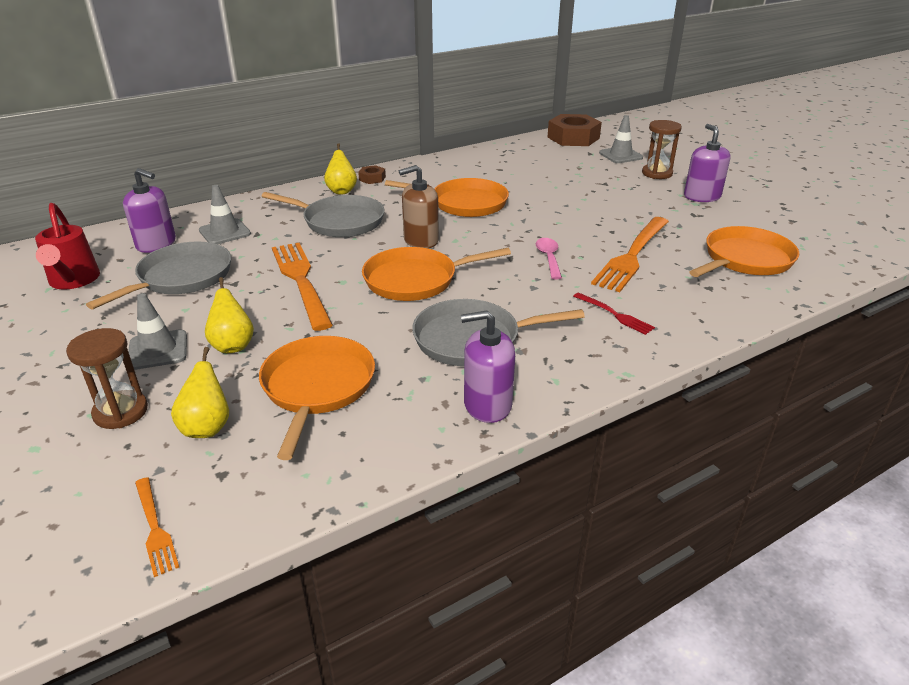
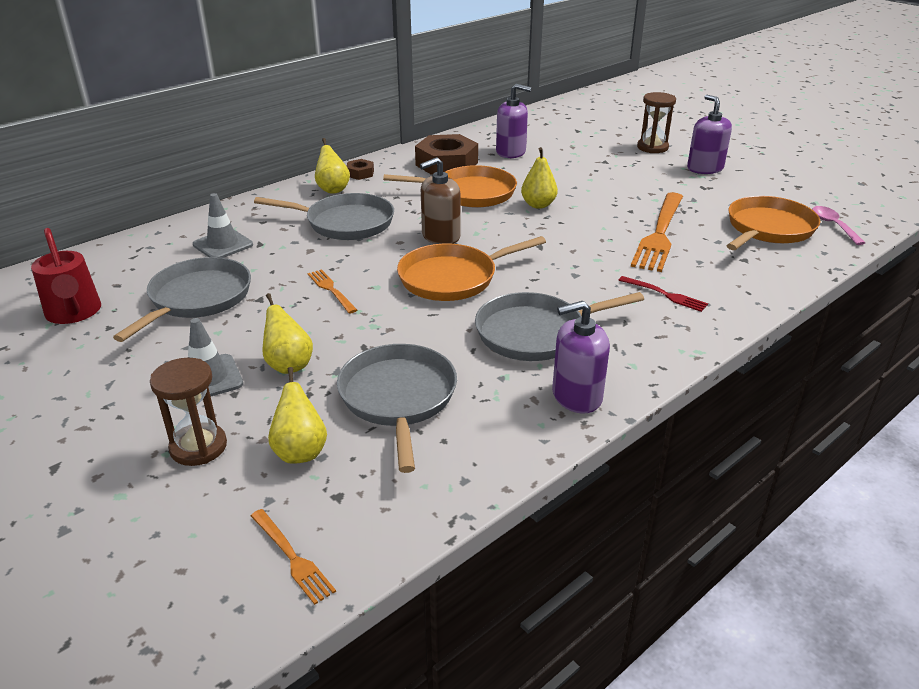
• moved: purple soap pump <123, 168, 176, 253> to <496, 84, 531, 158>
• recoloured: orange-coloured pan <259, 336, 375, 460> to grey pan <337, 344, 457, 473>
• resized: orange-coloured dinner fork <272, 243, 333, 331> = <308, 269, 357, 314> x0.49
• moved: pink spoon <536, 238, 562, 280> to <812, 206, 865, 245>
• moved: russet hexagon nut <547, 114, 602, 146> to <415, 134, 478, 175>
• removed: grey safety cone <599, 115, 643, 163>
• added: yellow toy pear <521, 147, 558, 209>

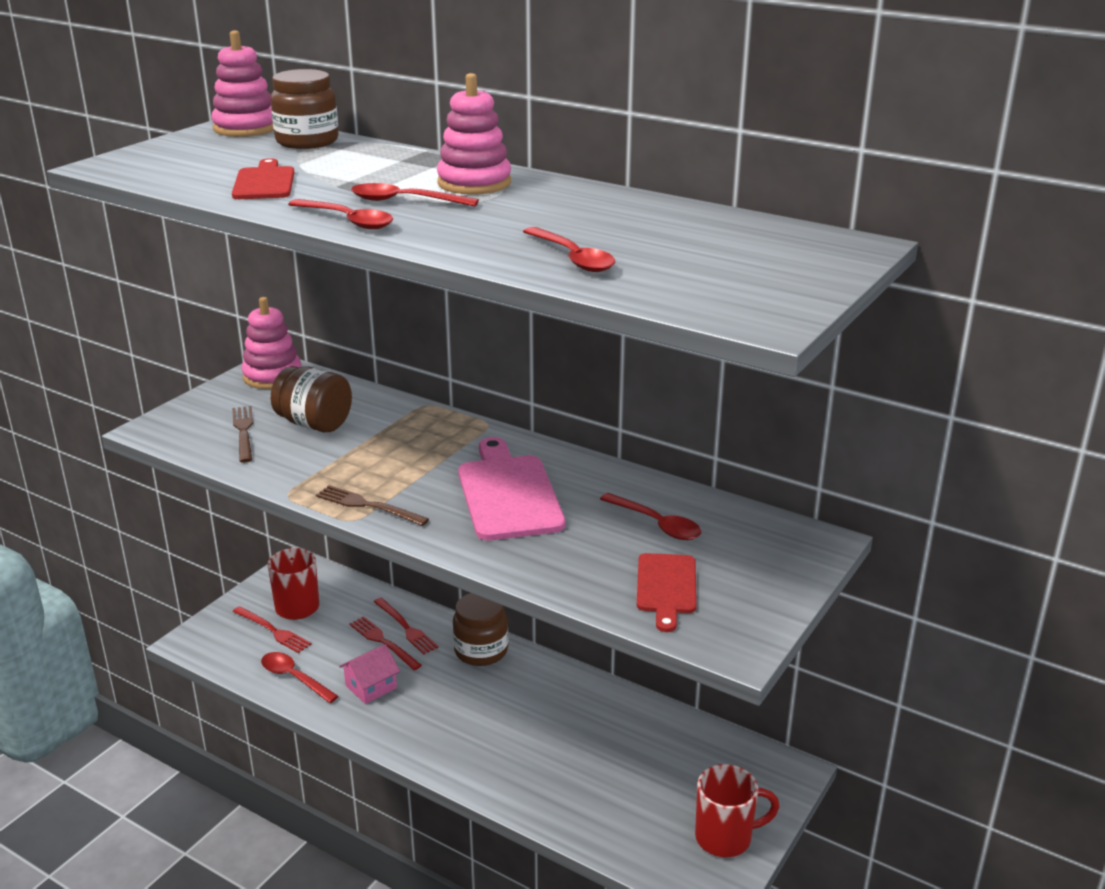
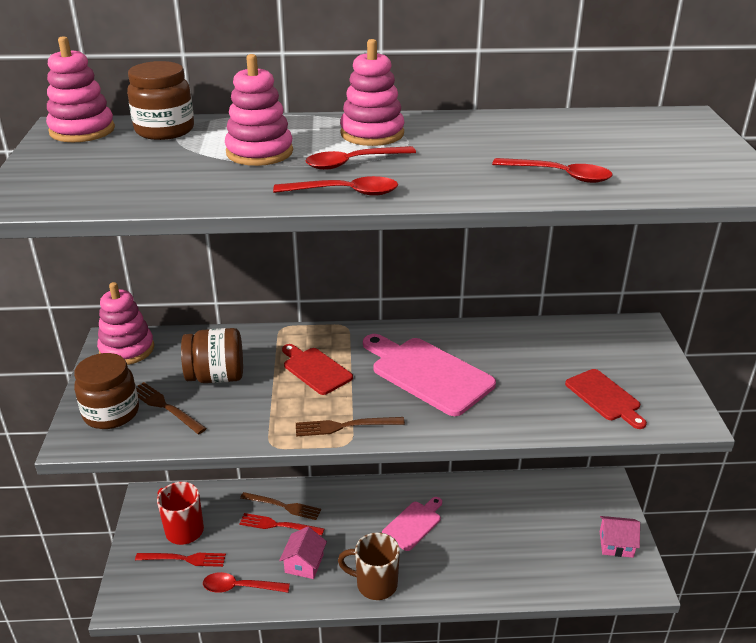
• moved: scarlet cutting board <232, 158, 294, 199> to <282, 344, 353, 395>
• recoloured: scarlet dinner fork <374, 598, 438, 655> to russet dinner fork <240, 492, 321, 520>
• moved: russet jam jar <453, 593, 508, 666> to <74, 353, 139, 429>
• removed: scarlet spoon <600, 493, 701, 540>
• replaced: scarlet coffee mug <695, 764, 779, 857> to pink house <600, 516, 640, 558>
• added: pink ring stacker <225, 54, 293, 166>
• added: russet coffee mug <338, 532, 400, 600>
• added: pink cutting board <382, 497, 442, 551>

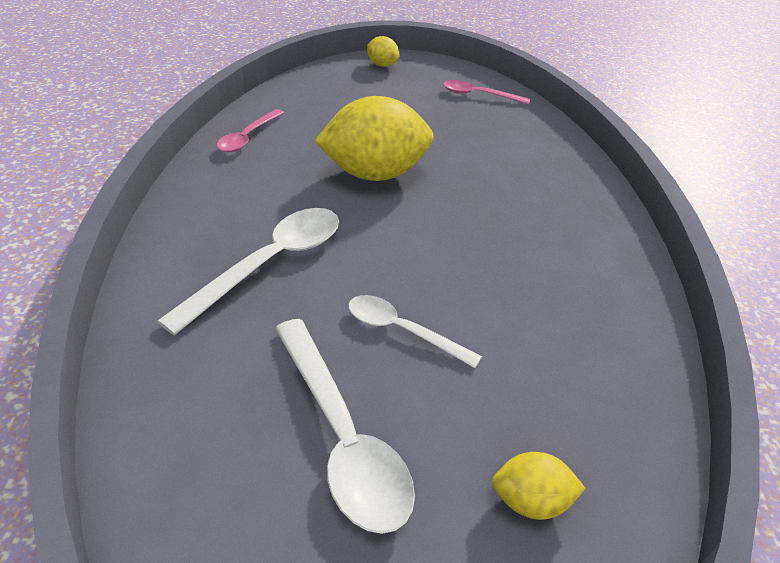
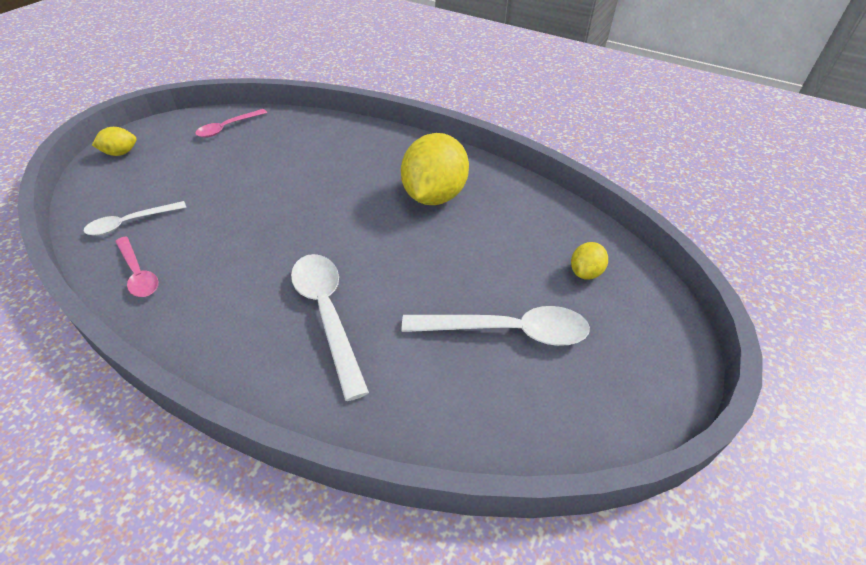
• moved: yellow toy lemon <314, 96, 434, 181> to <401, 133, 469, 205>
• moved: snow-white spoon <348, 295, 482, 368> to <84, 201, 186, 236>

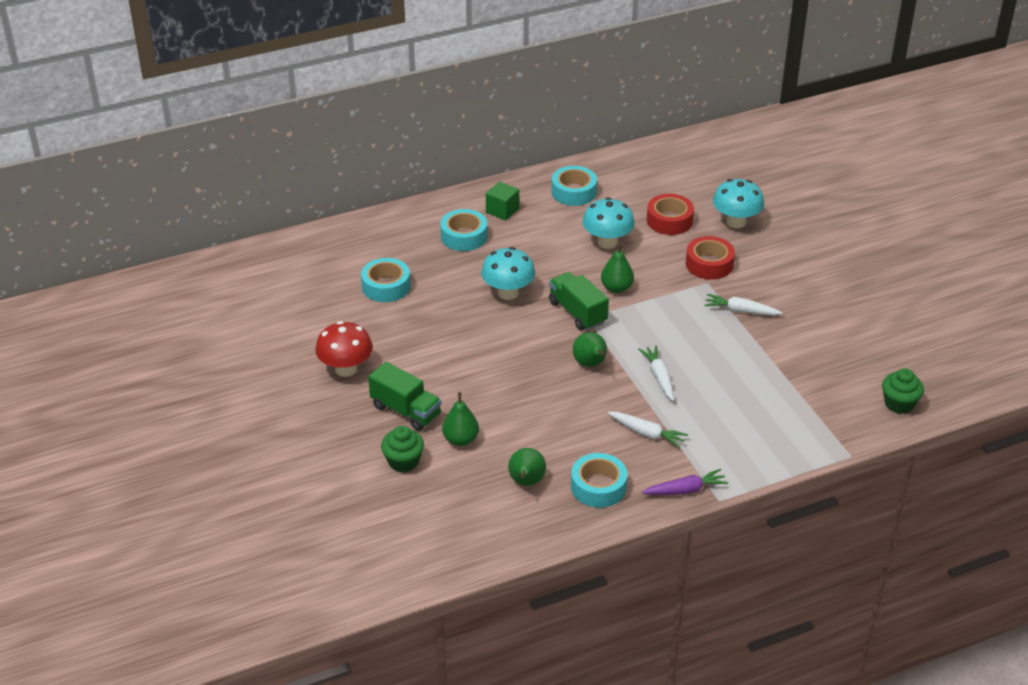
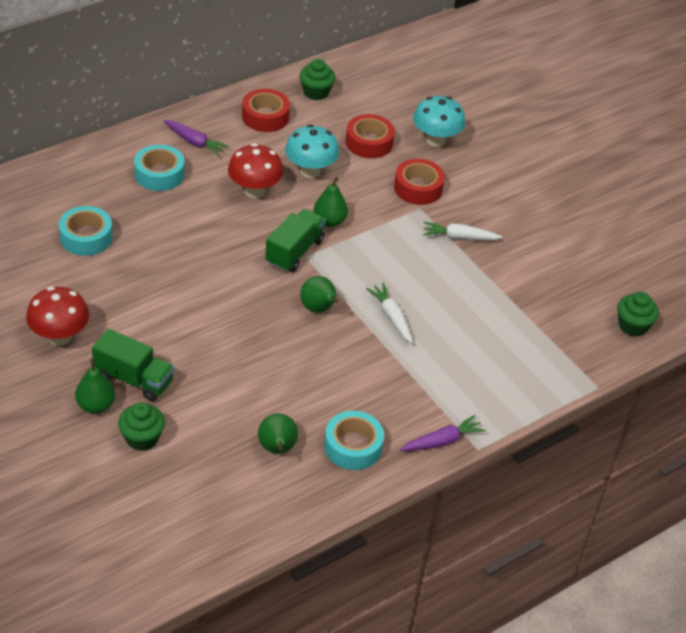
• moved: green toy pear <442, 392, 479, 446> to <75, 358, 115, 413>
• removed: aqua toadstool <481, 247, 535, 300>
• replaced: green solid cube <486, 182, 519, 221> to purple carrot <163, 120, 229, 156>
• turned: green lorry <549, 272, 609, 331> = <265, 209, 326, 272> 75 degrees clockwise
• recoloured: aqua tape <552, 166, 597, 206> to scarlet tape <242, 89, 290, 132>
• removed: snow-white carrot <608, 412, 688, 448>
• added: scarlet toadstool <228, 143, 283, 198>
• added: green muffin <299, 59, 335, 100>

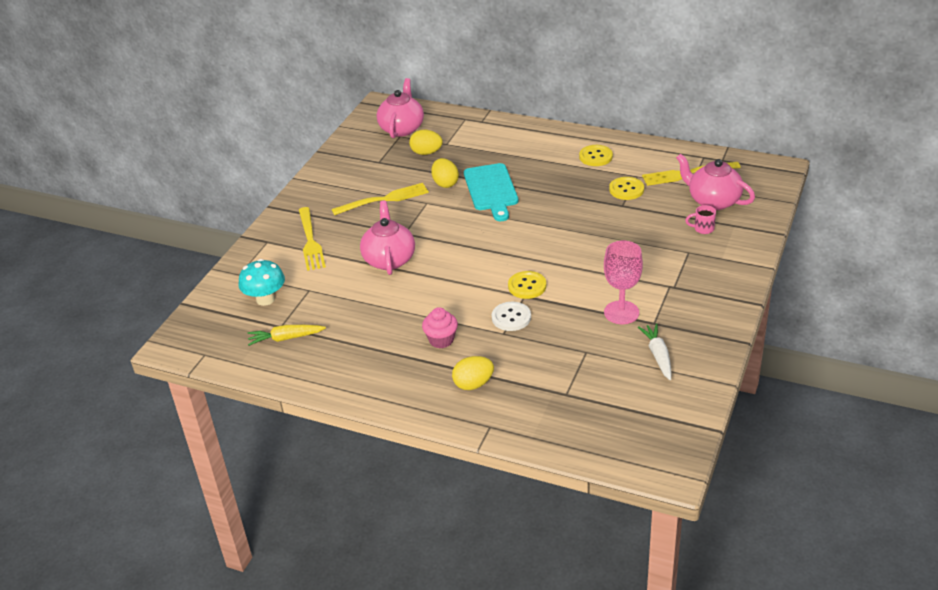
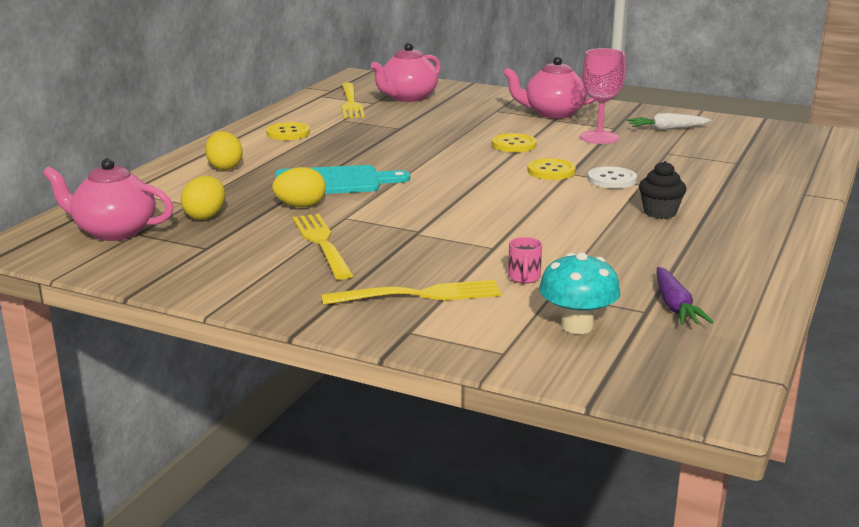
• recoloured: yellow carrot <248, 325, 326, 346> to purple carrot <657, 267, 713, 325>
• moved: pink china teapot <360, 201, 415, 275> to <503, 57, 596, 119>
• recoloured: pink muffin <422, 307, 458, 348> to black muffin <639, 161, 687, 219>
• moved: yellow toy egg <452, 356, 494, 390> to <205, 131, 243, 170>
• moved: yellow shirt button <609, 177, 644, 200> to <492, 133, 537, 152>
• moved: pink coffee mug <685, 205, 716, 234> to <508, 237, 542, 283>

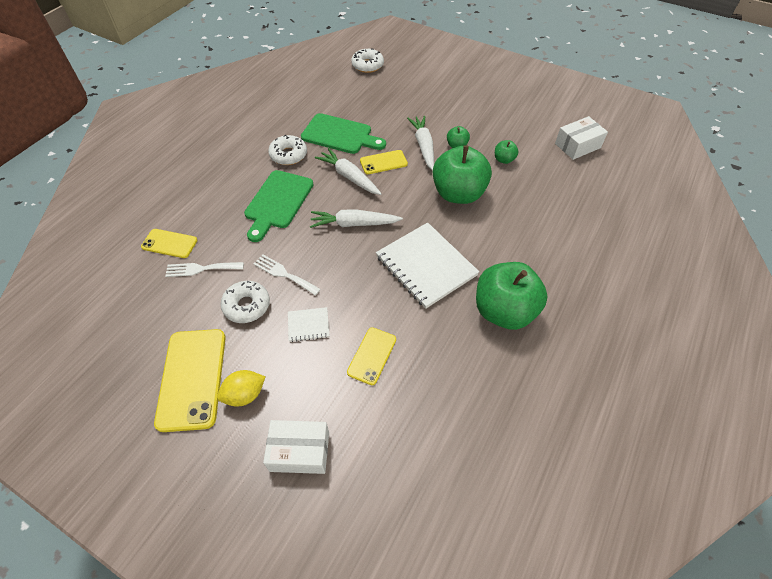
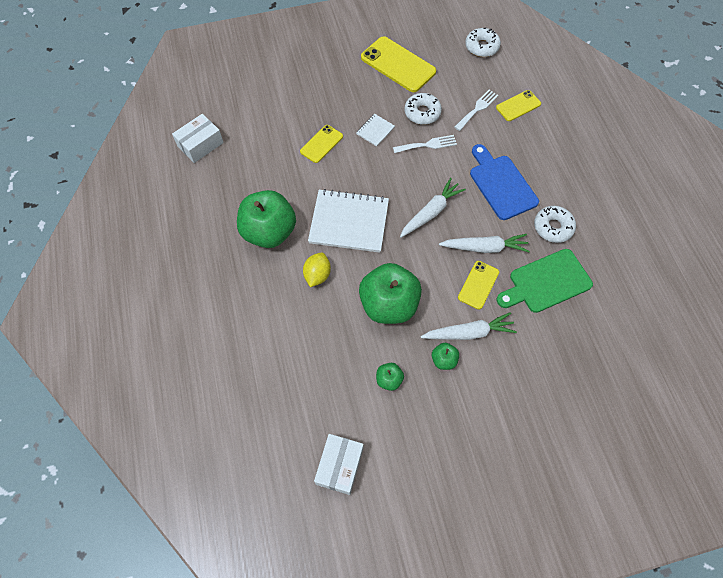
• moved: yellow toy lemon <217, 370, 265, 406> to <303, 253, 331, 287>
• recoloured: green cutting board <244, 170, 314, 242> to royal blue cutting board <470, 144, 539, 220>
• moved: snow-white package <263, 420, 329, 474> to <172, 114, 224, 163>
• turned: yellow phone <347, 327, 396, 385> = <300, 125, 343, 163> 60 degrees clockwise
• moved: snow-white donut <351, 49, 384, 73> to <465, 27, 501, 57>
• turned: snow-white carrot <407, 116, 434, 171> = <421, 312, 517, 340> 45 degrees counterclockwise

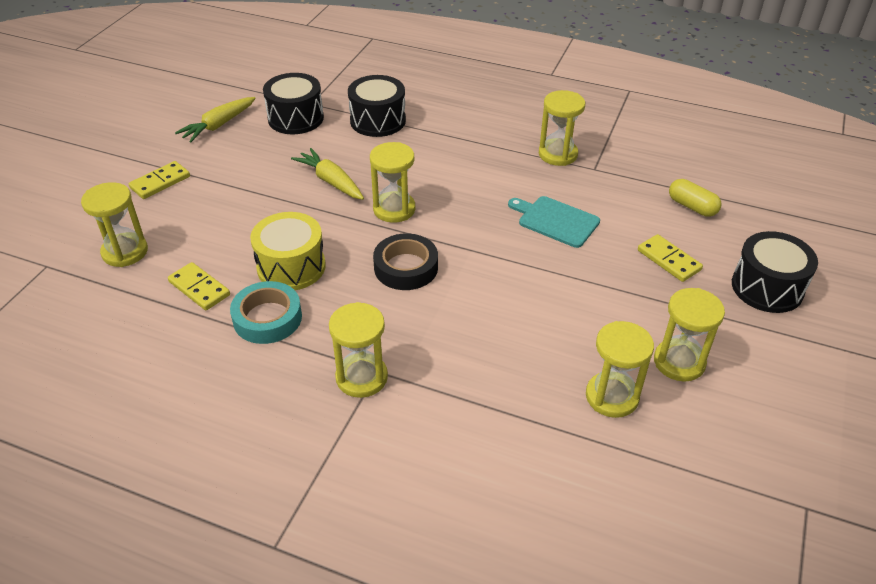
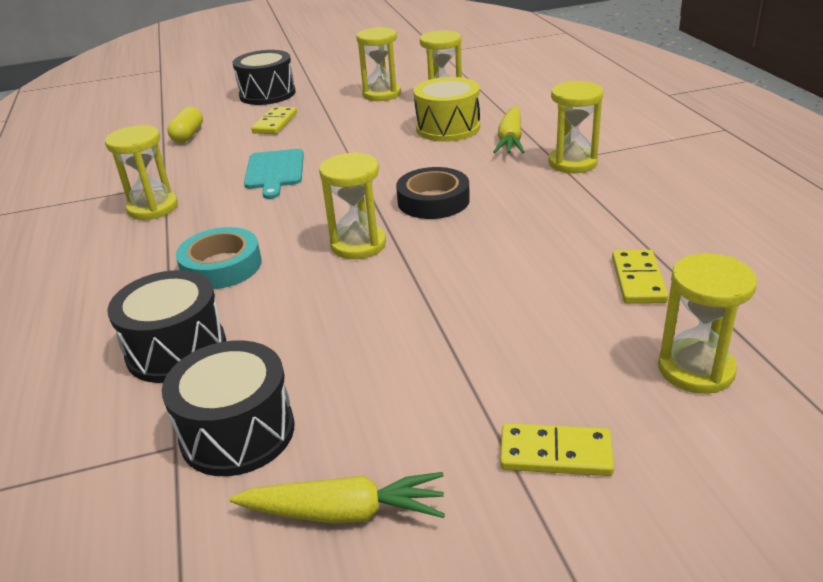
• moved: aqua tape <230, 281, 302, 344> to <176, 227, 262, 289>
• moved: yellow snare drum <250, 212, 326, 290> to <414, 77, 480, 142>
• moved: yellow carrot <291, 148, 364, 200> to <493, 106, 524, 153>

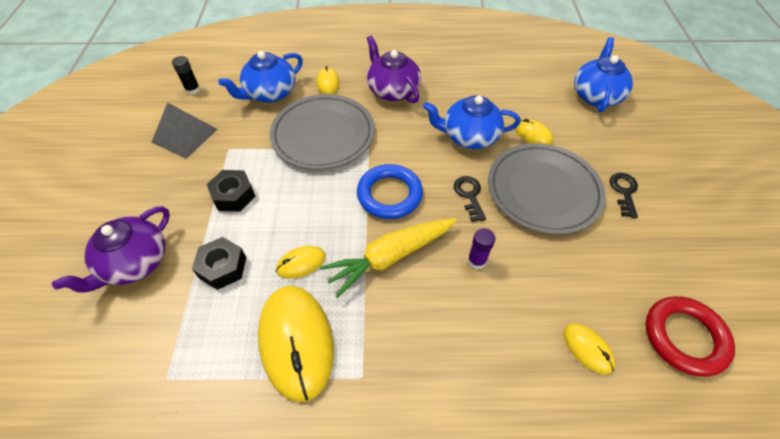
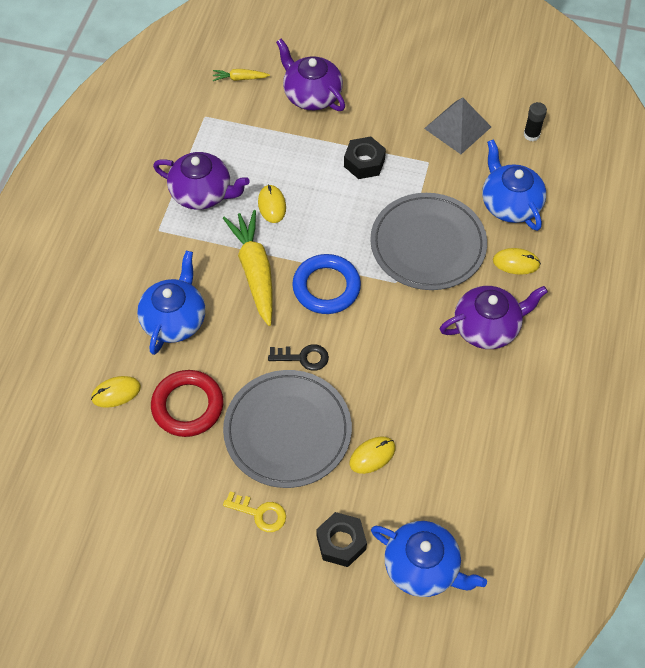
• moved: black hexagon nut <192, 237, 246, 290> to <316, 512, 367, 567>
• replaced: yellow mouse <258, 286, 334, 402> to purple china teapot <153, 152, 250, 210>
• moved: royal blue china teapot <423, 95, 521, 149> to <137, 251, 205, 355>
• removed: purple stick of glue <468, 228, 495, 269>
• recoloured: black latchkey <610, 173, 638, 218> to yellow latchkey <223, 491, 286, 532>
• moved: scarlet ring <645, 296, 735, 376> to <151, 370, 224, 437>
• added: yellow carrot <213, 69, 270, 81>

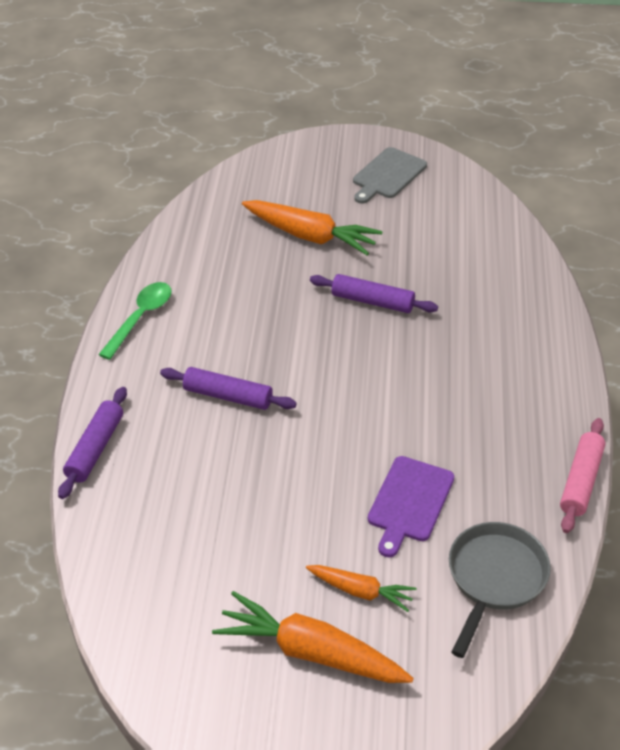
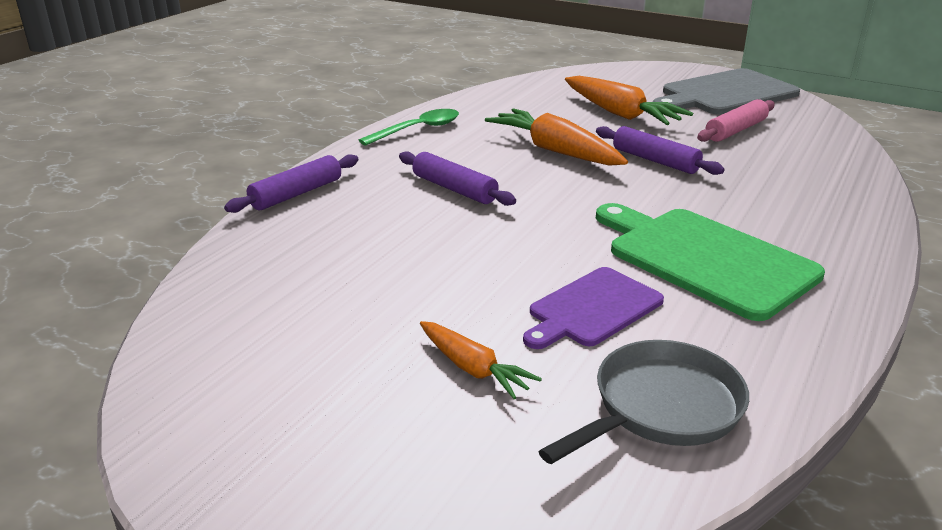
• moved: orange-coloured carrot <212, 591, 414, 683> to <485, 108, 628, 166>
• resized: grey cutting board <353, 147, 427, 204> = <653, 68, 800, 114> x1.62
• moved: pink dough roller <560, 418, 605, 533> to <697, 99, 775, 142>
• added: green cutting board <596, 203, 825, 321>

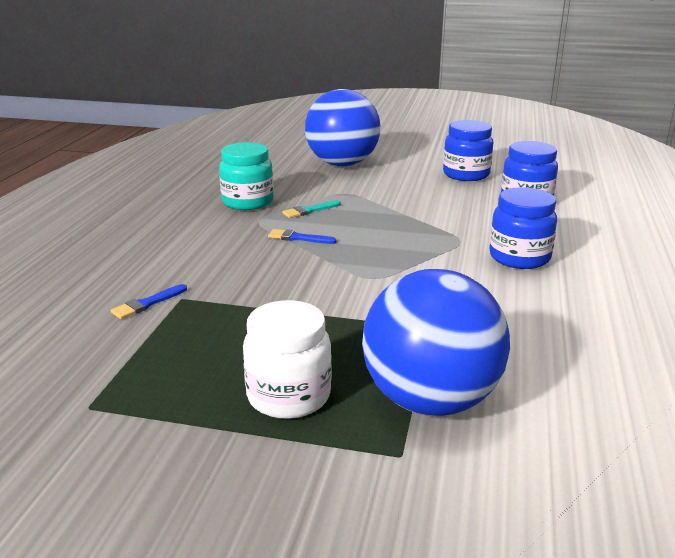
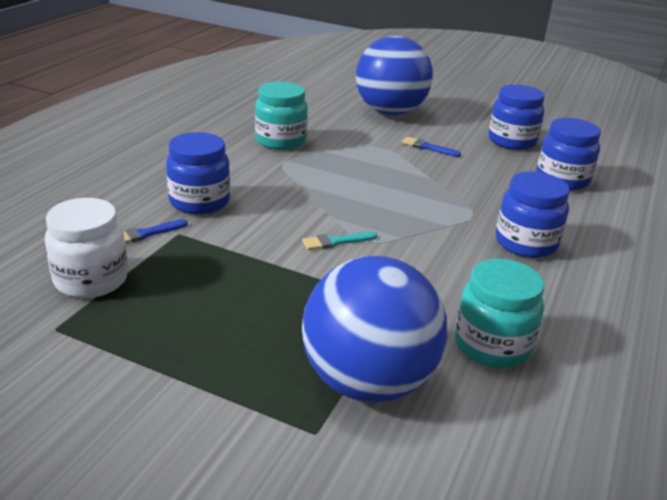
• moved: snow-white jam jar <243, 300, 332, 419> to <45, 198, 128, 298>
• moved: royal blue brush <268, 229, 337, 244> to <402, 137, 461, 157>
• moved: aqua brush <282, 200, 341, 218> to <302, 232, 377, 250>
• added: royal blue jam jar <166, 132, 230, 214>
• added: aqua jam jar <455, 258, 544, 368>

